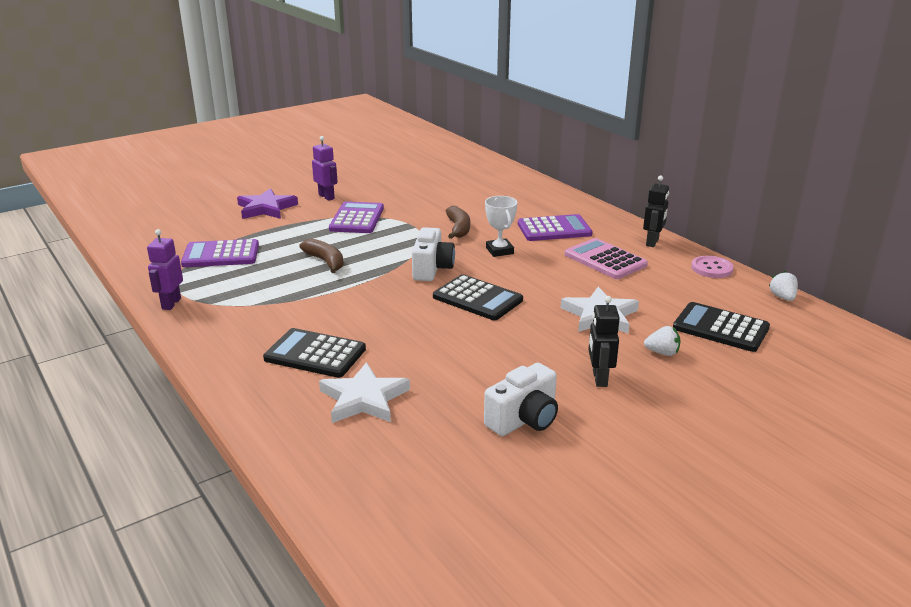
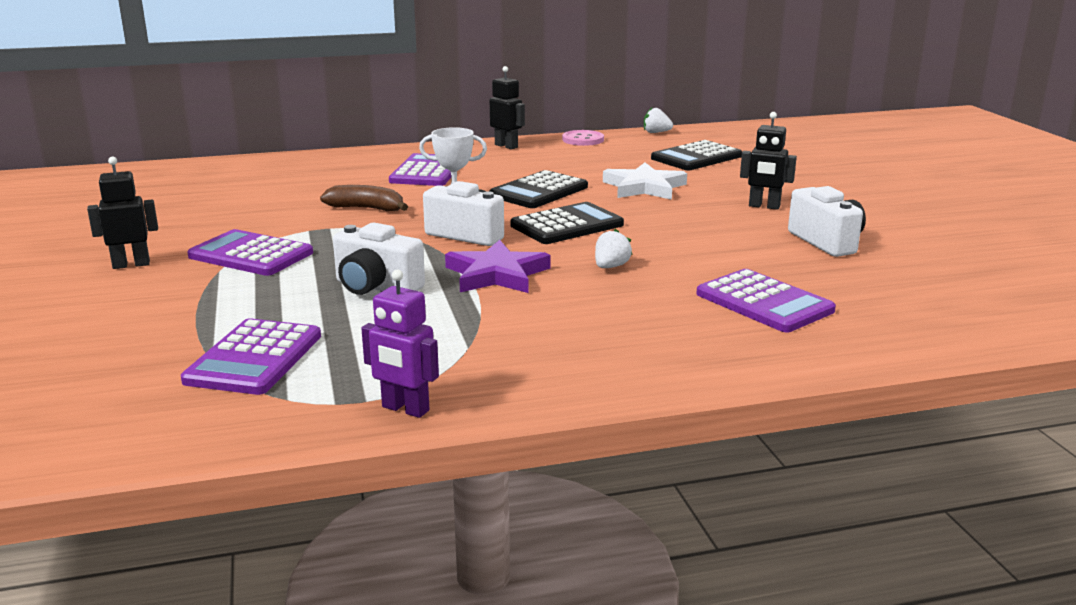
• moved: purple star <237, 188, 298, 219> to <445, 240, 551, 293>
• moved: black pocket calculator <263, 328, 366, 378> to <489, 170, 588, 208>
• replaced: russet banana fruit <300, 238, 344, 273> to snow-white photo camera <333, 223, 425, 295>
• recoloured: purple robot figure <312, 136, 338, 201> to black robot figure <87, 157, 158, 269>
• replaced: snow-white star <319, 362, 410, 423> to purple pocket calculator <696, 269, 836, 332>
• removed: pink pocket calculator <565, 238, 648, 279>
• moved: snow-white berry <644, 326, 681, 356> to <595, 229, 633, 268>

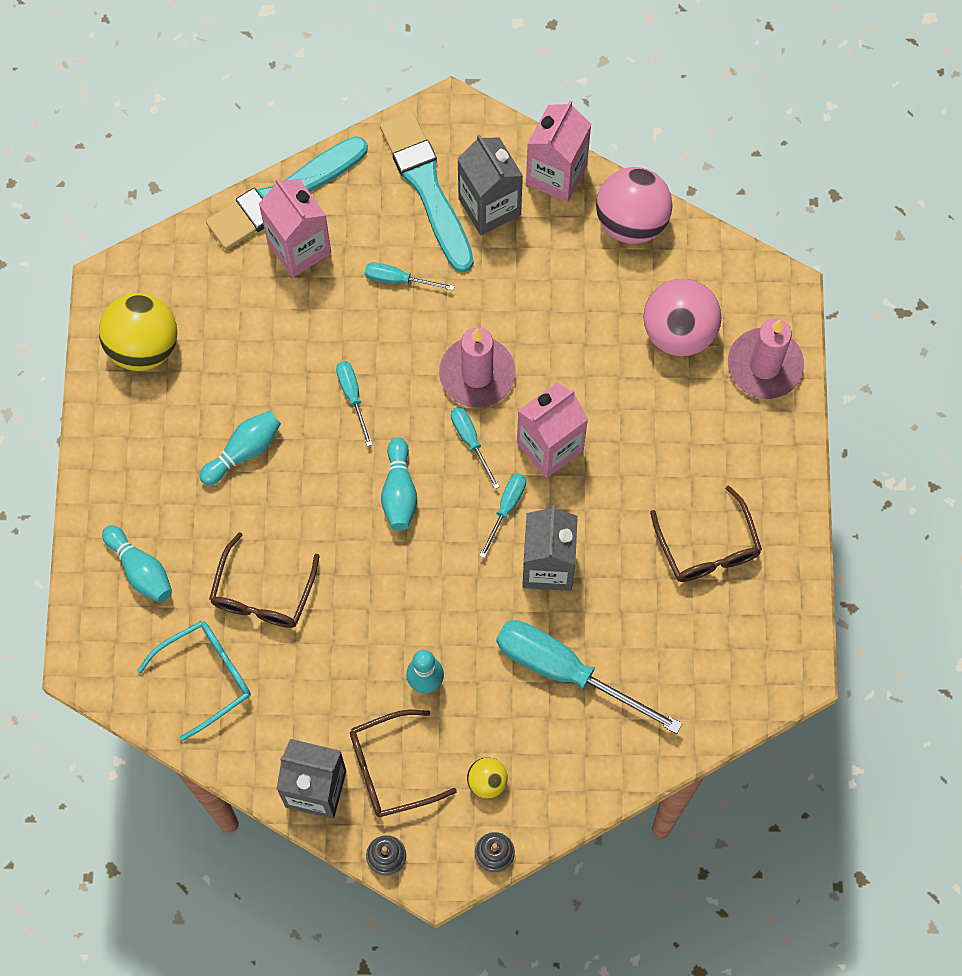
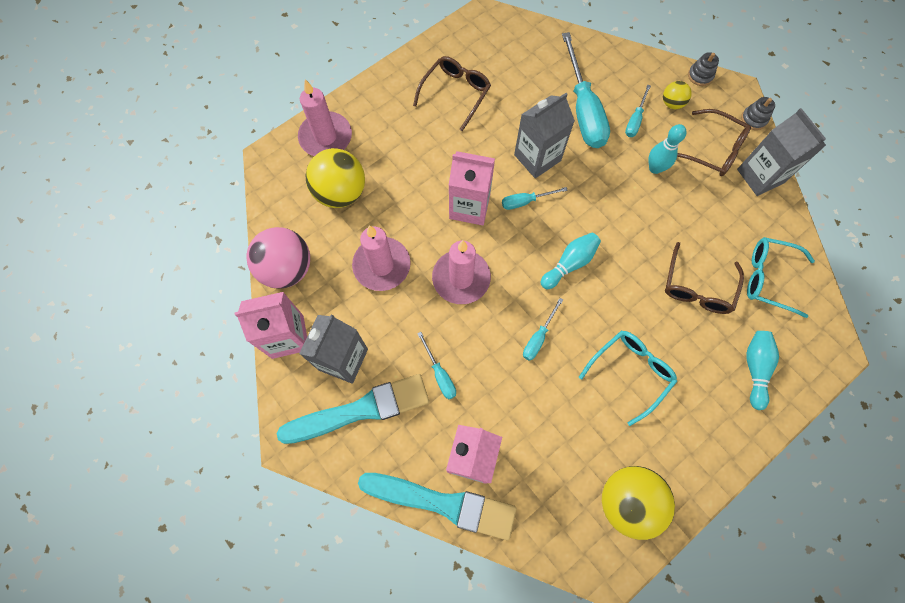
• replaced: aqua bowling pin <199, 411, 281, 485> to aqua spectacles <579, 330, 677, 426>
• turned: russet spectacles <209, 532, 319, 628> = <665, 242, 744, 314> 135 degrees clockwise
• turned: aqua brush <380, 111, 473, 272> = <277, 374, 429, 444> 135 degrees counterclockwise
• moved: aqua flat screwdriver <451, 407, 500, 489> to <625, 84, 651, 137>
• recoloured: pink ball <644, 279, 721, 356> to yellow ball <306, 148, 365, 208>
• added: pink pillar candle <352, 225, 411, 291>

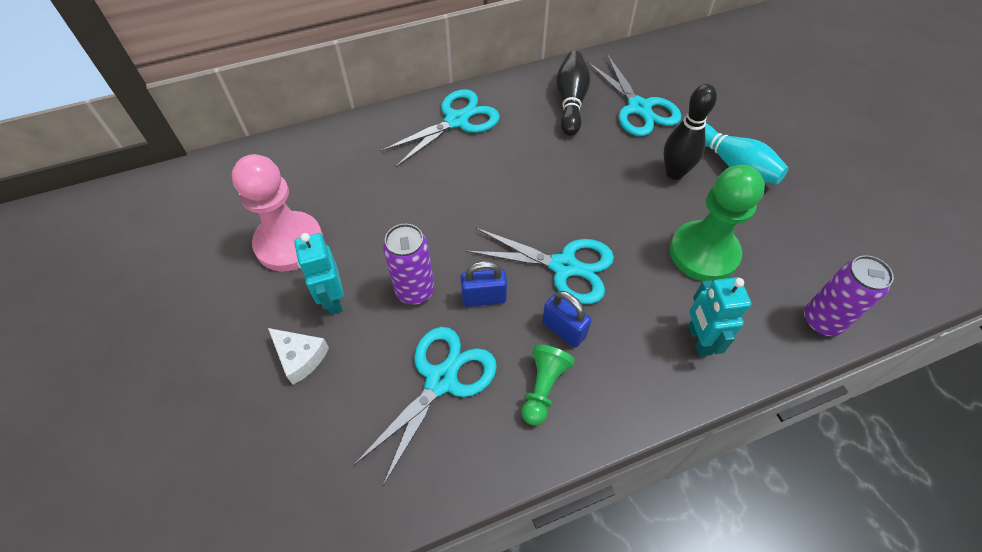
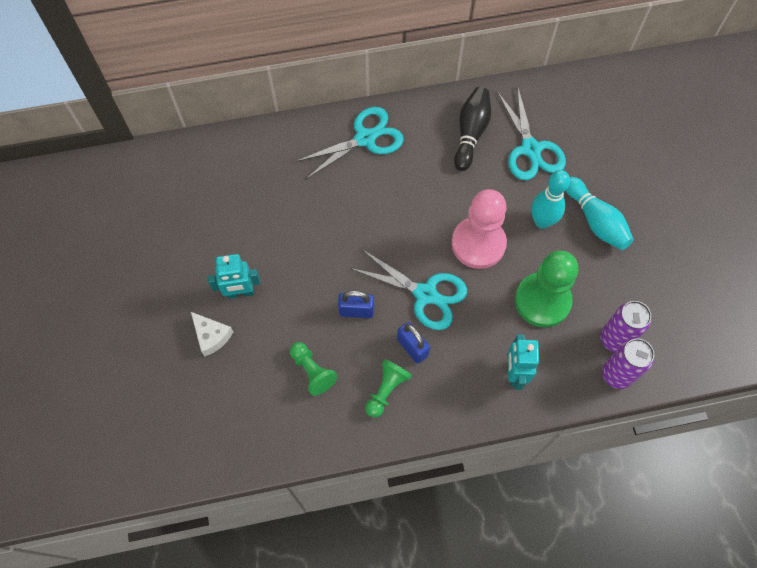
• moved: pink game pawn <232, 154, 323, 272> to <452, 189, 507, 269>
• turned: aqua robot figure <294, 233, 344, 315> = <208, 254, 260, 299> 90 degrees counterclockwise
• replaced: aqua pair of scissors <354, 327, 497, 486> to green game pawn <290, 342, 338, 396>
• moved: purple soda can <383, 224, 434, 305> to <600, 301, 651, 352>
• recoloured: black bowling pin <663, 84, 717, 180> to aqua bowling pin <531, 170, 570, 229>

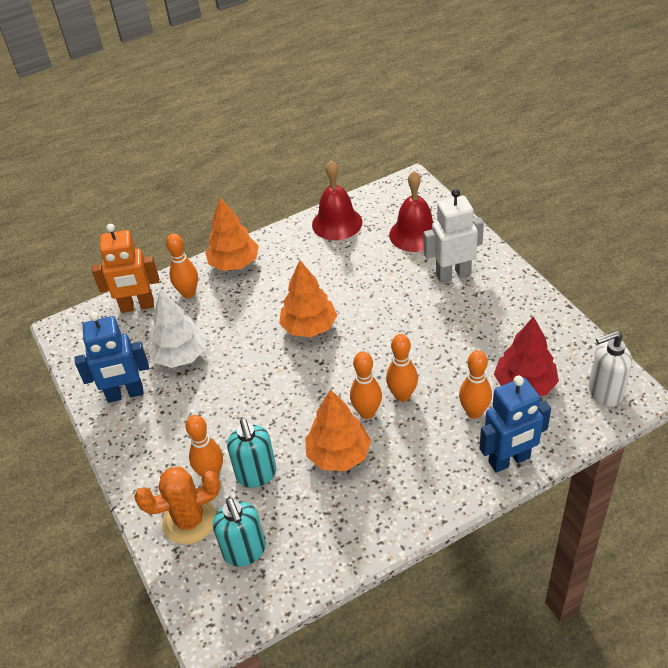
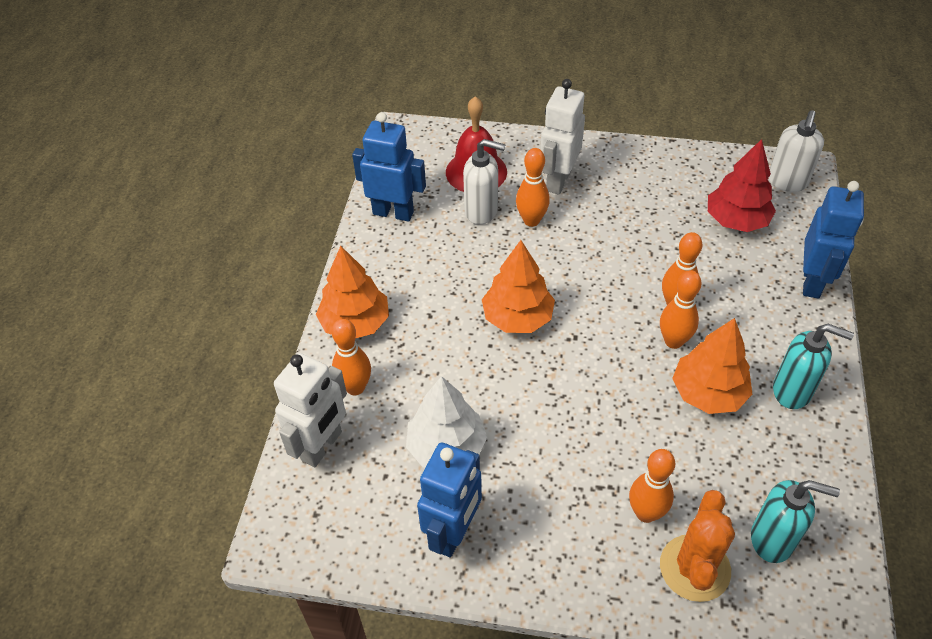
• recoloured: orange-coloured robot figure <92, 224, 159, 313> to snow-white robot figure <274, 353, 347, 467>
• moved: aqua soap pump <227, 418, 277, 487> to <773, 324, 854, 409>
• replaced: scarlet school bell <312, 161, 362, 240> to royal blue robot figure <352, 112, 426, 221>
• moved: orange-coloured bowling pin <459, 350, 492, 419> to <516, 148, 550, 227>
• added: snow-white soap pump <463, 139, 505, 225>

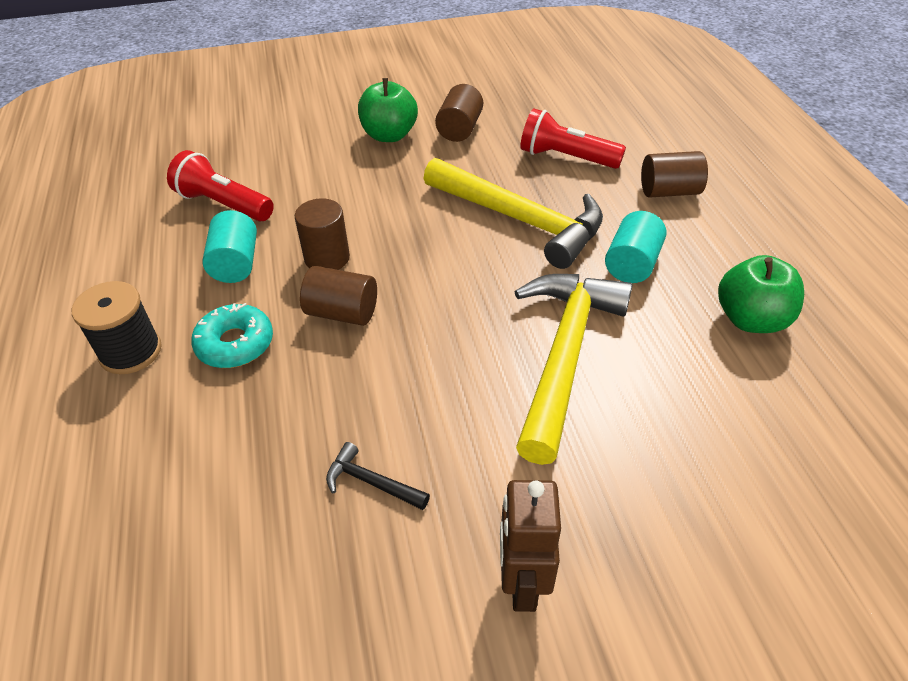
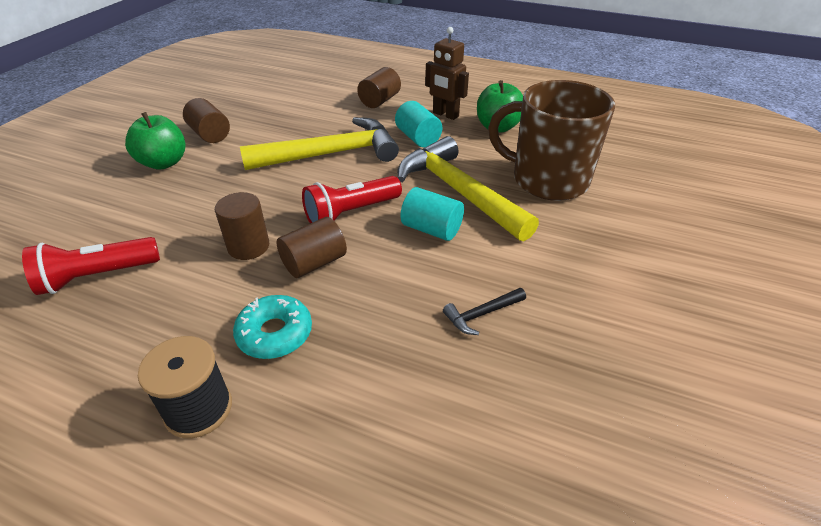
• moved: aqua cylinder <202, 210, 257, 283> to <400, 187, 464, 241>
• moved: russet robot figure <500, 480, 561, 612> to <425, 27, 469, 120>
• moved: scarlet pocket torch <520, 108, 626, 169> to <302, 176, 402, 223>
• added: russet coffee mug <488, 80, 615, 201>

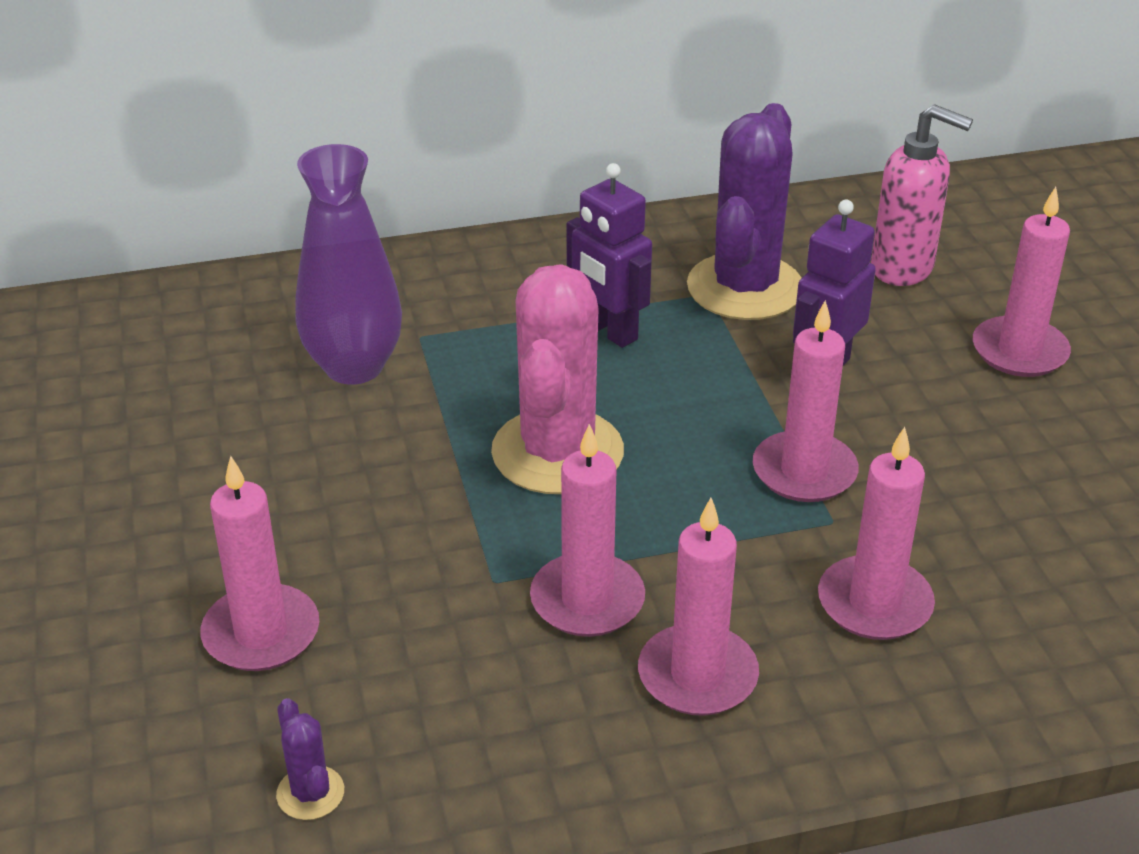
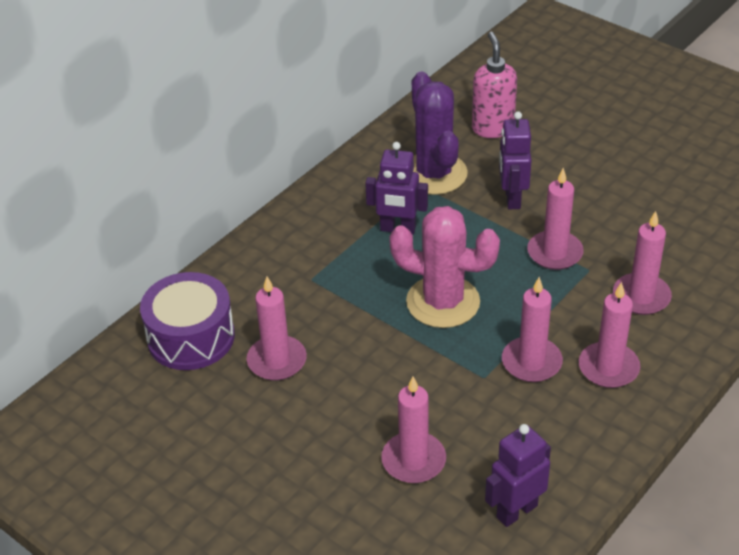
• replaced: purple cactus <276, 698, 344, 820> to purple robot figure <485, 424, 551, 527>
• removed: purple tall vase <295, 144, 402, 385>
• turned: pink cactus <491, 264, 624, 494> = <389, 206, 500, 328> 45 degrees counterclockwise
• turned: pink soap pump <871, 104, 973, 286> = <472, 32, 517, 138> 90 degrees counterclockwise
• moved: pink pillar candle <973, 187, 1071, 377> to <246, 277, 307, 381>
• added: purple snare drum <140, 272, 235, 370>

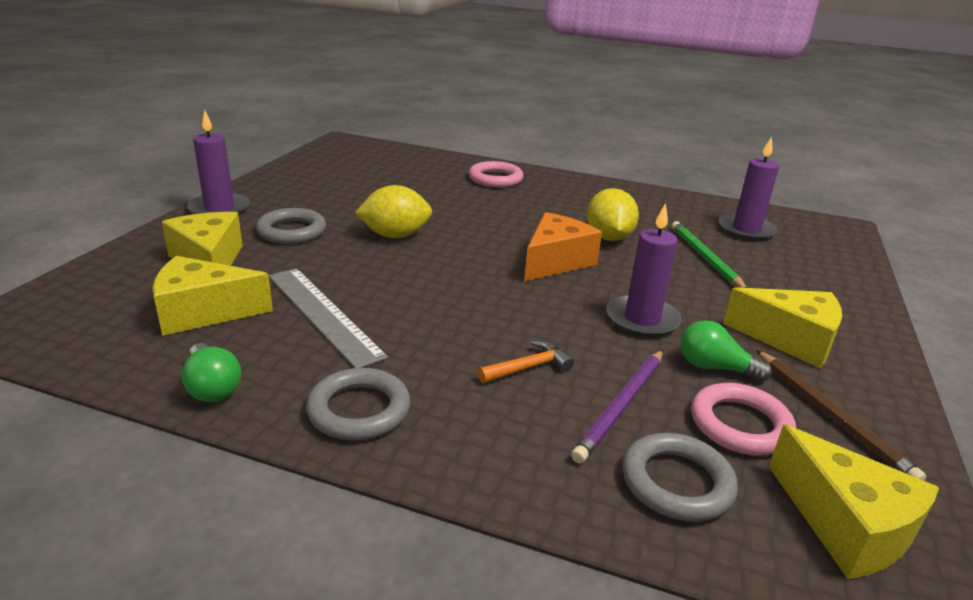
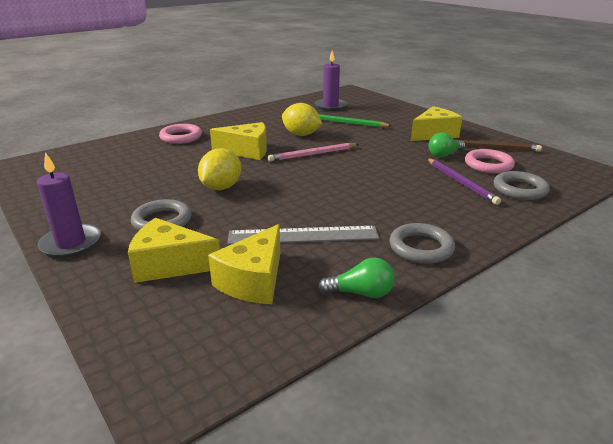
• removed: orange-coloured hammer <478, 340, 574, 383>
• replaced: orange-coloured cheese <524, 212, 602, 282> to pink lead pencil <268, 143, 359, 162>
• removed: purple pillar candle <606, 203, 681, 337>
• moved: yellow cheese <769, 424, 939, 579> to <210, 122, 267, 160>

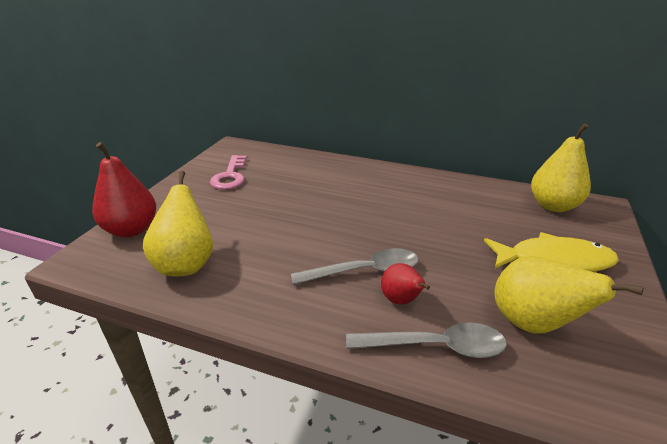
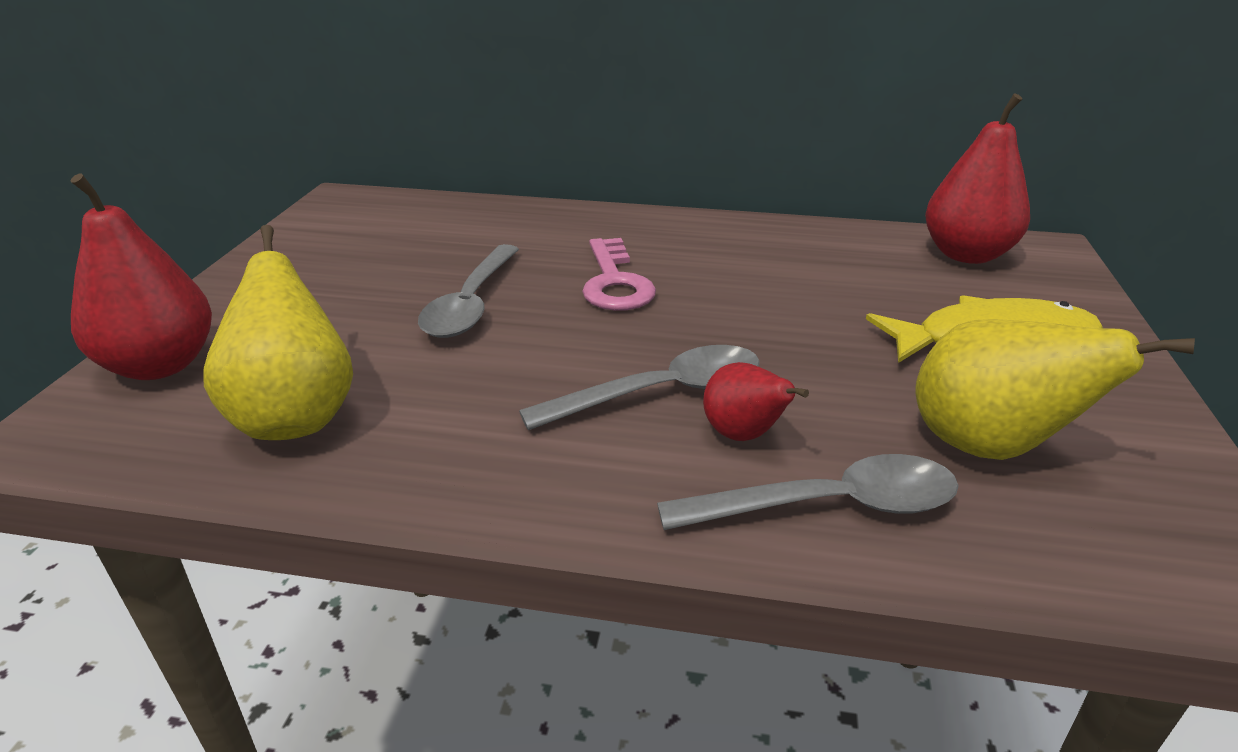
• moved: pink latchkey <210, 155, 247, 190> to <582, 238, 656, 311>
• recoloured: yellow toy pear <531, 123, 591, 212> to scarlet toy pear <925, 93, 1030, 264>
• added: grey spoon <418, 244, 519, 338>

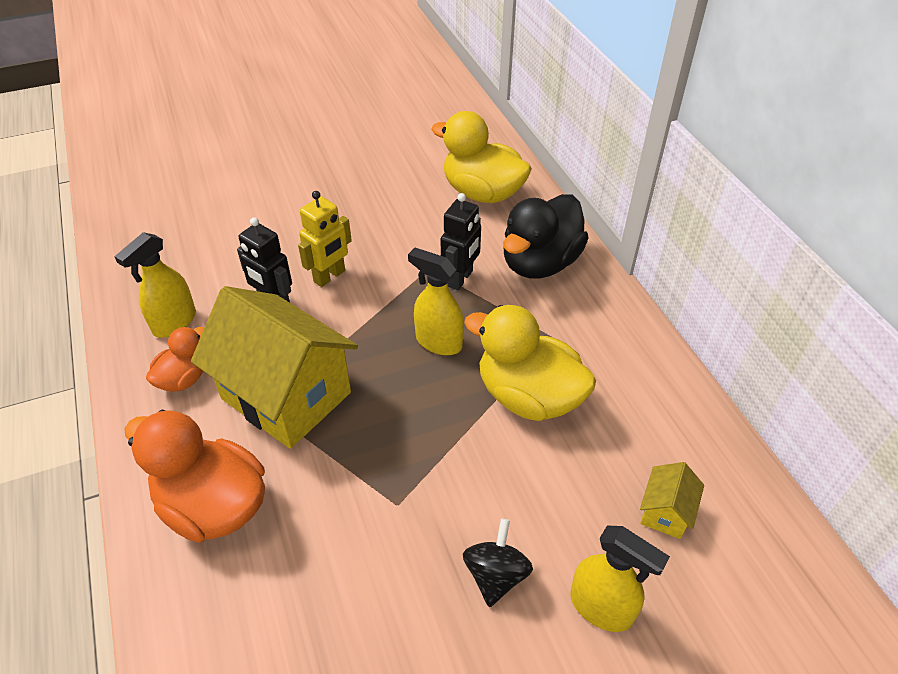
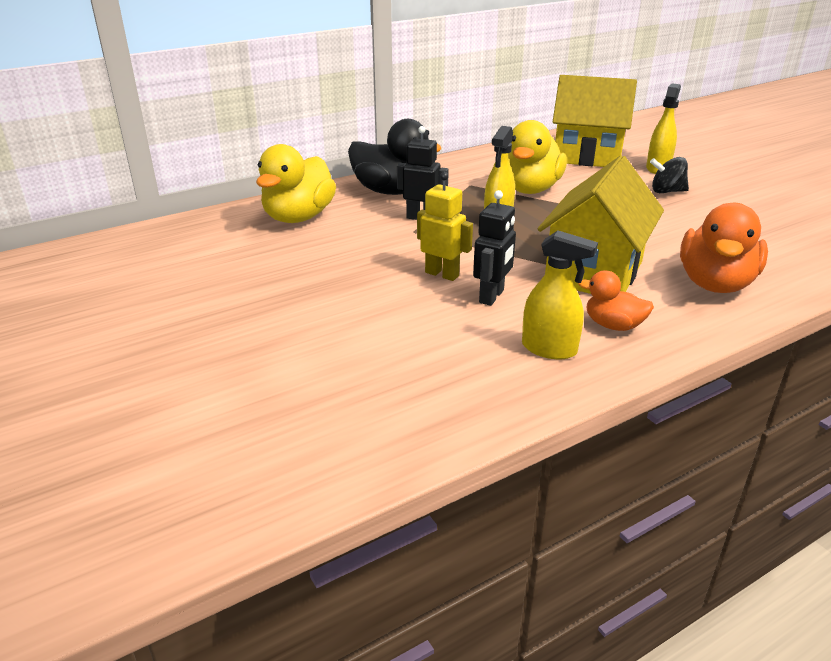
• resized: yellow house <640, 462, 704, 539> = <553, 75, 637, 167> x2.40

